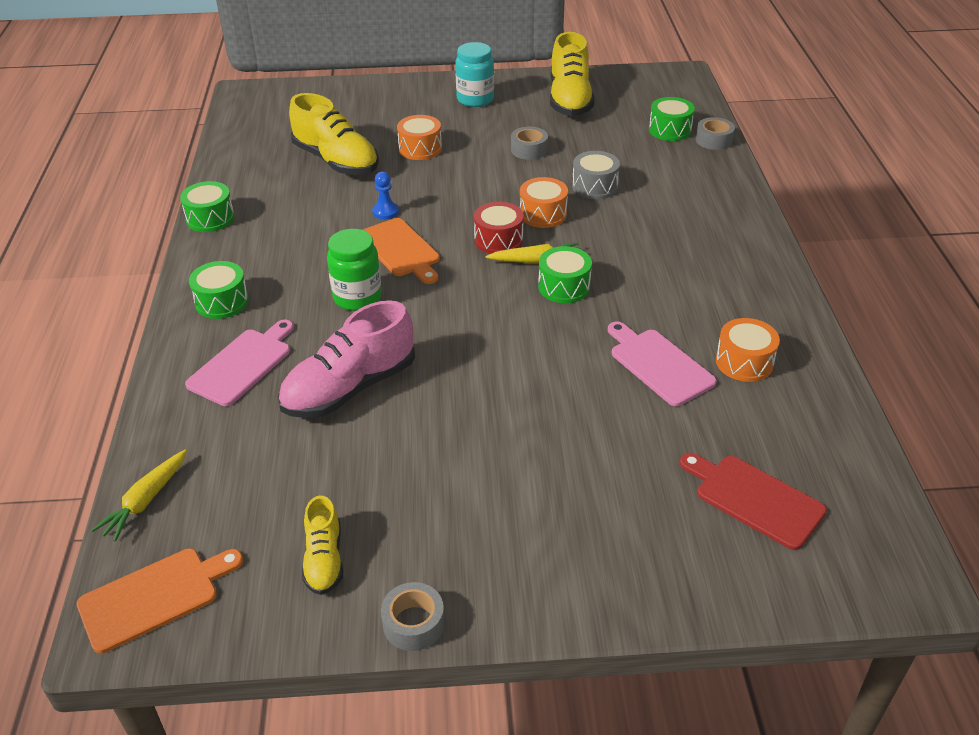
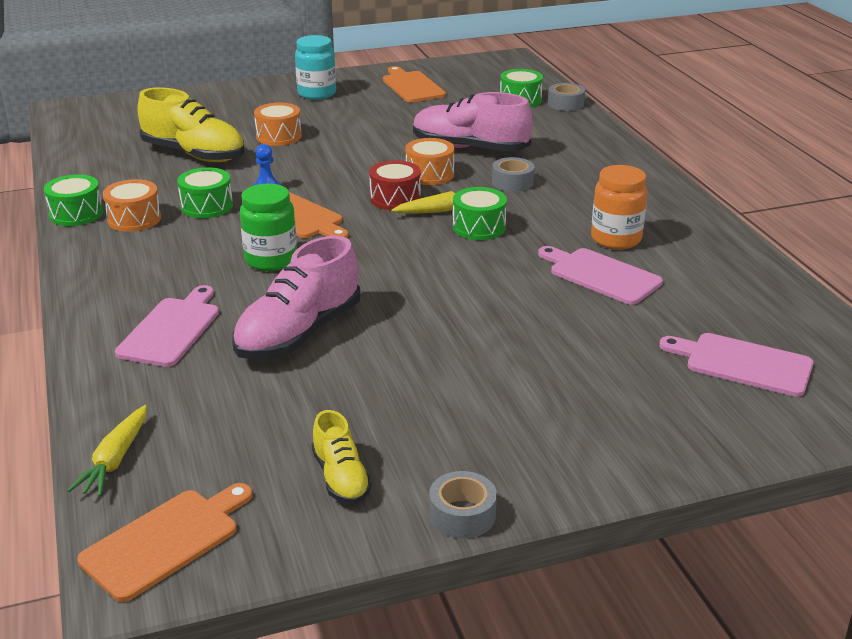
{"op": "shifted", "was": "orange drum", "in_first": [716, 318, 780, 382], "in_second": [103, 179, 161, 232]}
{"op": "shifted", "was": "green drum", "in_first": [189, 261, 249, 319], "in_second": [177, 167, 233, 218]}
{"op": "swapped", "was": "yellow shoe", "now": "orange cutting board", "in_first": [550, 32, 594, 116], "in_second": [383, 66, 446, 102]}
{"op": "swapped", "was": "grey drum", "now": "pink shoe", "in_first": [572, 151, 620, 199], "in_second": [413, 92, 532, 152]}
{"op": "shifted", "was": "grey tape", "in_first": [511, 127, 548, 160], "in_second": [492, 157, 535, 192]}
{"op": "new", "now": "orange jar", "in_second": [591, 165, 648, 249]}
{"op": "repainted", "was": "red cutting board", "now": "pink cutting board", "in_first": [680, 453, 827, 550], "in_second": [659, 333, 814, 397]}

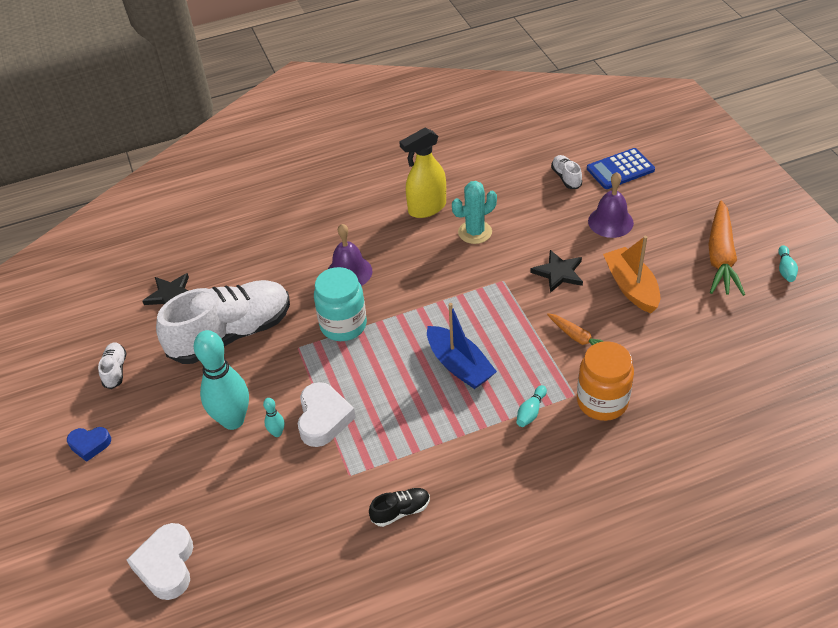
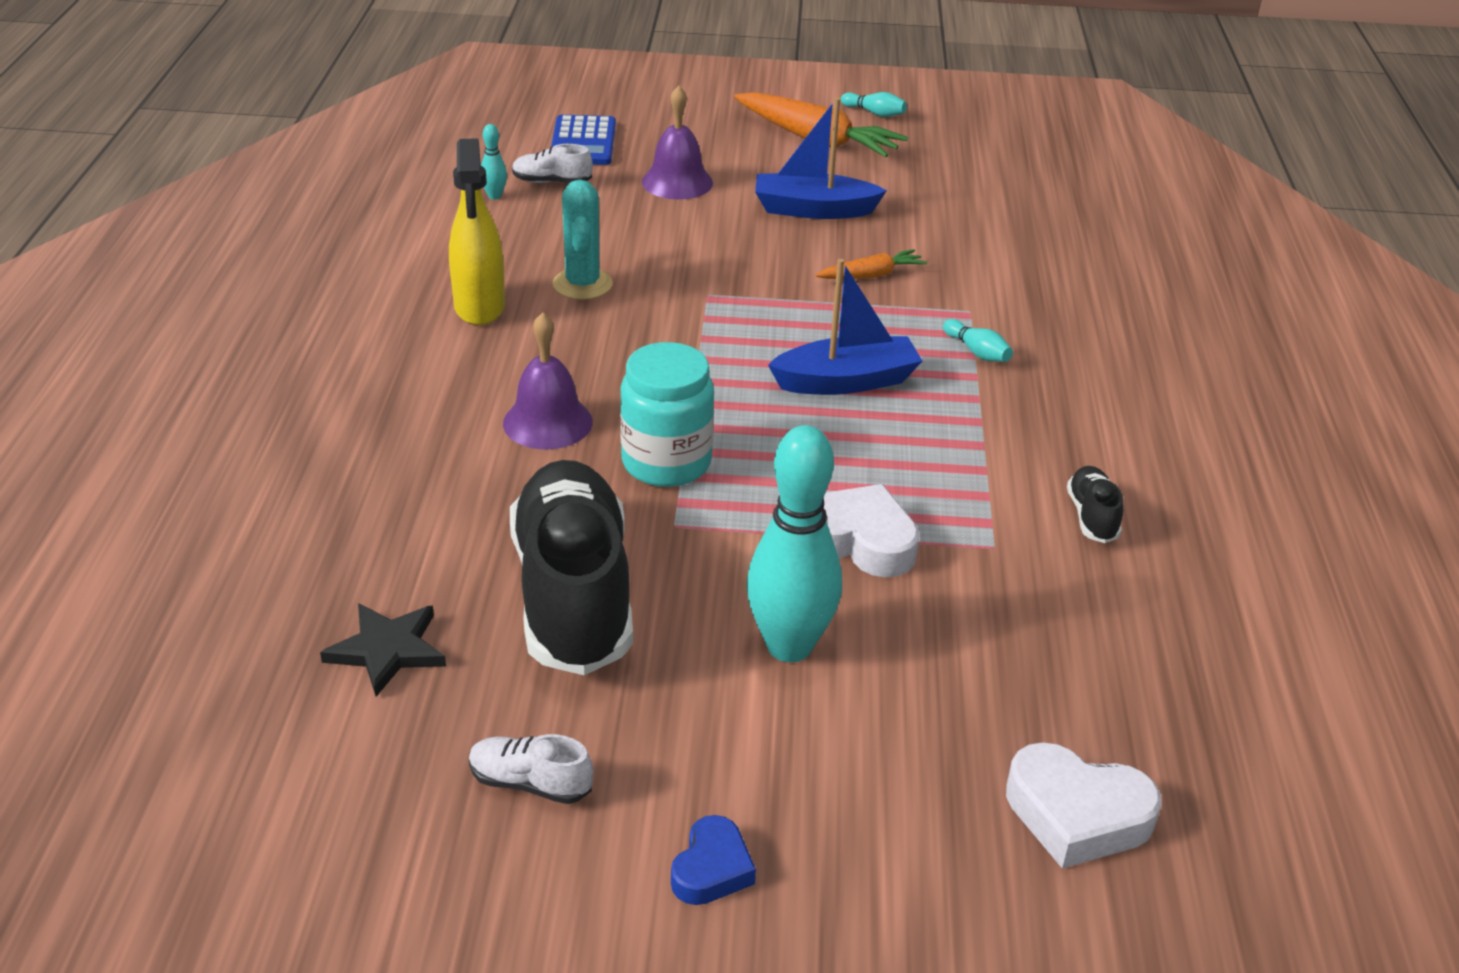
{"op": "shifted", "was": "turquoise bowling pin", "in_first": [263, 398, 284, 437], "in_second": [481, 124, 507, 200]}
{"op": "repainted", "was": "white shoe", "now": "black shoe", "in_first": [156, 280, 290, 364], "in_second": [510, 460, 633, 675]}
{"op": "repainted", "was": "orange boat", "now": "blue boat", "in_first": [603, 236, 660, 313], "in_second": [755, 97, 887, 219]}
{"op": "gone", "was": "black star", "in_first": [530, 250, 583, 293]}
{"op": "gone", "was": "orange jar", "in_first": [577, 341, 634, 421]}

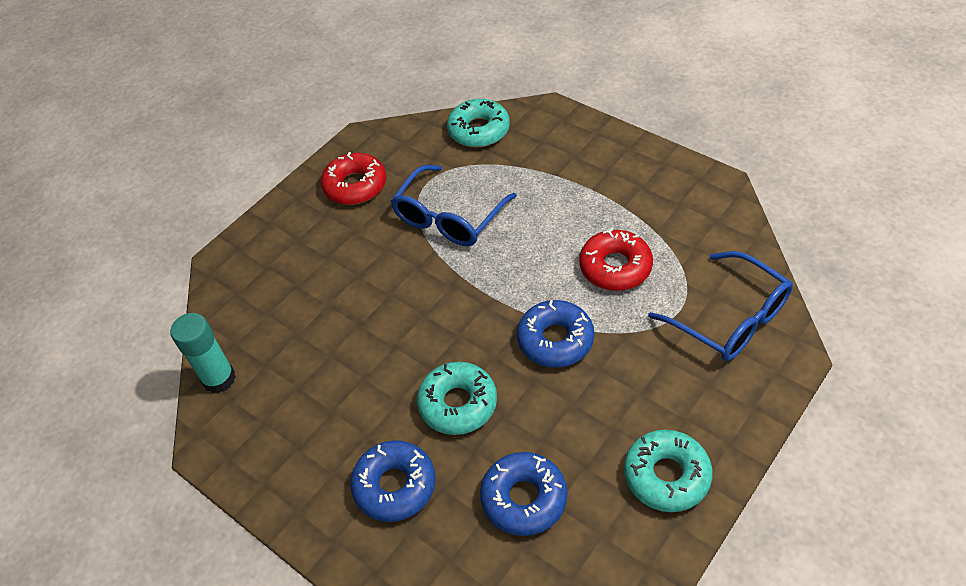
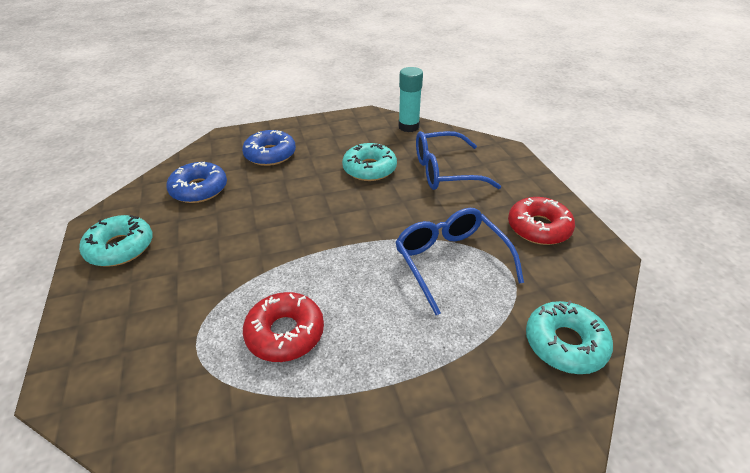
{"op": "shifted", "was": "turquoise donut", "in_first": [417, 362, 497, 435], "in_second": [342, 143, 397, 181]}
{"op": "shifted", "was": "blue glasses", "in_first": [648, 251, 793, 361], "in_second": [416, 131, 501, 190]}
{"op": "gone", "was": "blue donut", "in_first": [517, 300, 594, 368]}

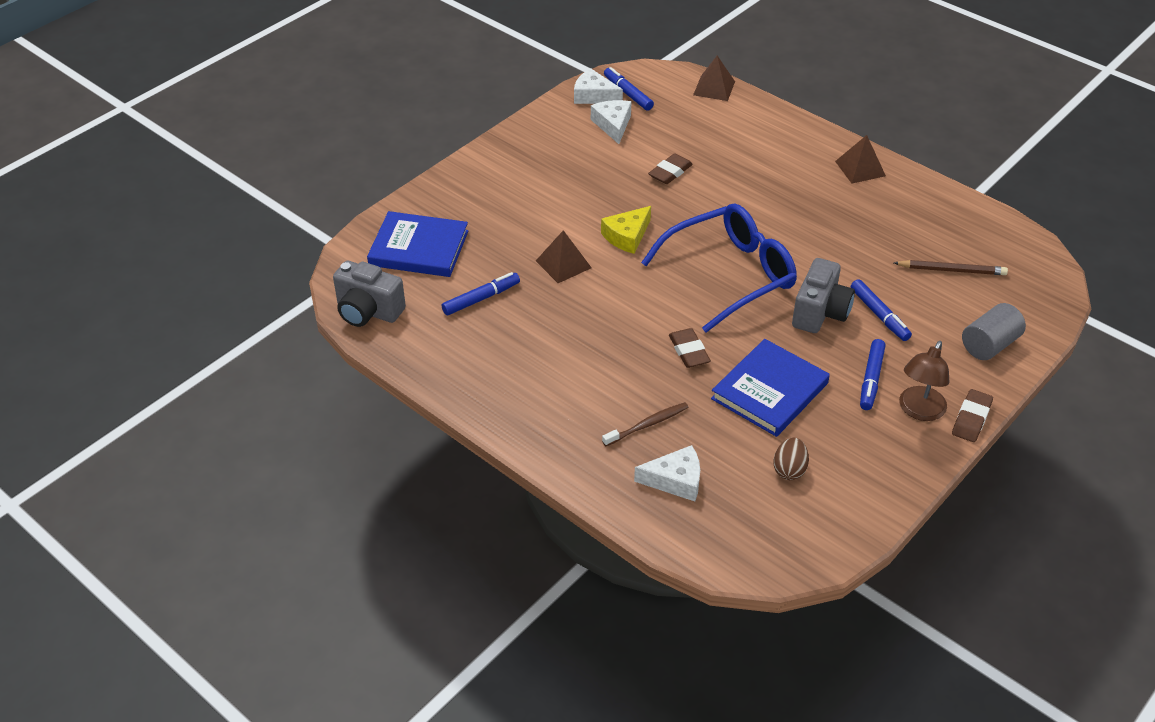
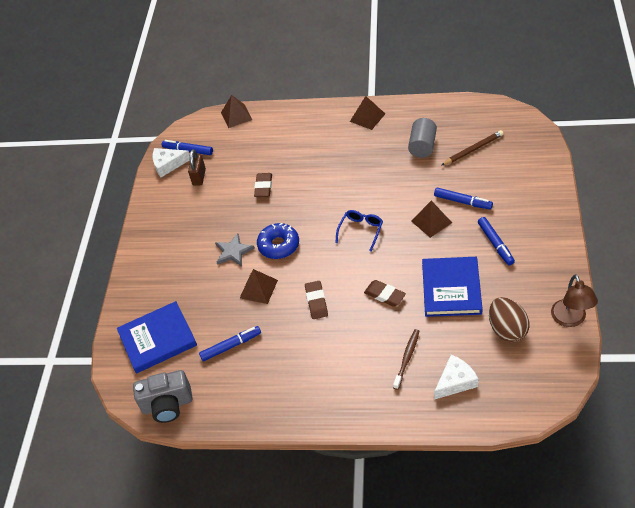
{"op": "swapped", "was": "white cheese", "now": "brown padlock", "in_first": [591, 100, 632, 144], "in_second": [188, 149, 206, 186]}
{"op": "rotated", "was": "blue marker", "in_first": [442, 272, 520, 315], "in_second": [199, 326, 261, 361], "clockwise": 45}
{"op": "new", "now": "grey star", "in_second": [215, 233, 255, 267]}
{"op": "swapped", "was": "yellow cheese", "now": "blue donut", "in_first": [601, 206, 651, 254], "in_second": [257, 223, 299, 259]}
{"op": "shifted", "was": "brown eraser", "in_first": [952, 389, 993, 442], "in_second": [305, 281, 328, 319]}
{"op": "scaled", "was": "blue glasses", "in_first": [641, 204, 797, 333], "in_second": [335, 210, 383, 252], "ratio": 0.46}
{"op": "shifted", "was": "grey cylinder", "in_first": [962, 303, 1026, 360], "in_second": [408, 118, 437, 158]}
{"op": "swapped", "was": "grey camera", "now": "brown pyramid", "in_first": [792, 258, 855, 333], "in_second": [411, 201, 452, 238]}
{"op": "scaled", "was": "brown egg", "in_first": [773, 438, 809, 480], "in_second": [489, 297, 530, 342], "ratio": 1.52}
{"op": "shifted", "was": "brown lamp", "in_first": [899, 341, 950, 421], "in_second": [551, 274, 598, 327]}

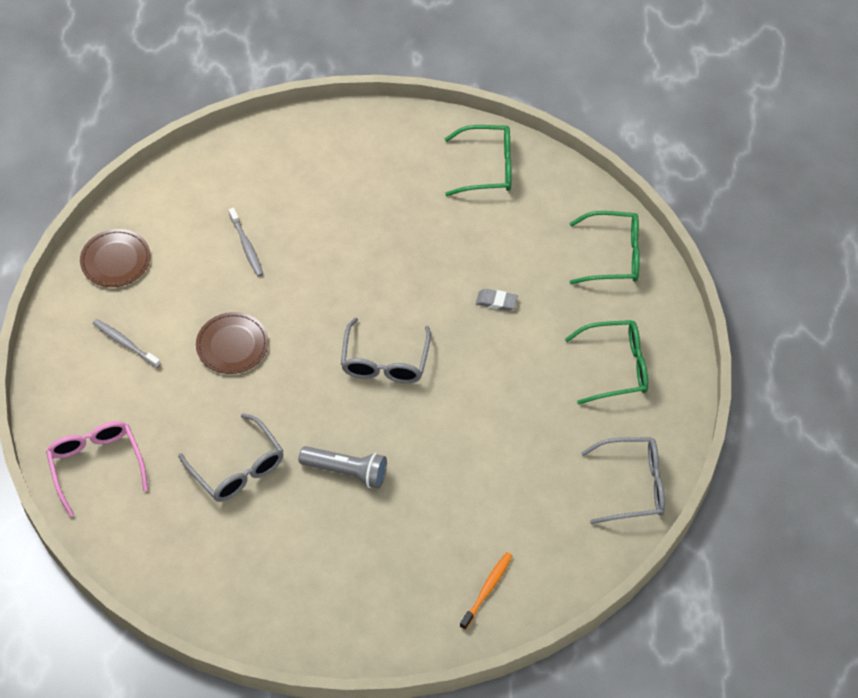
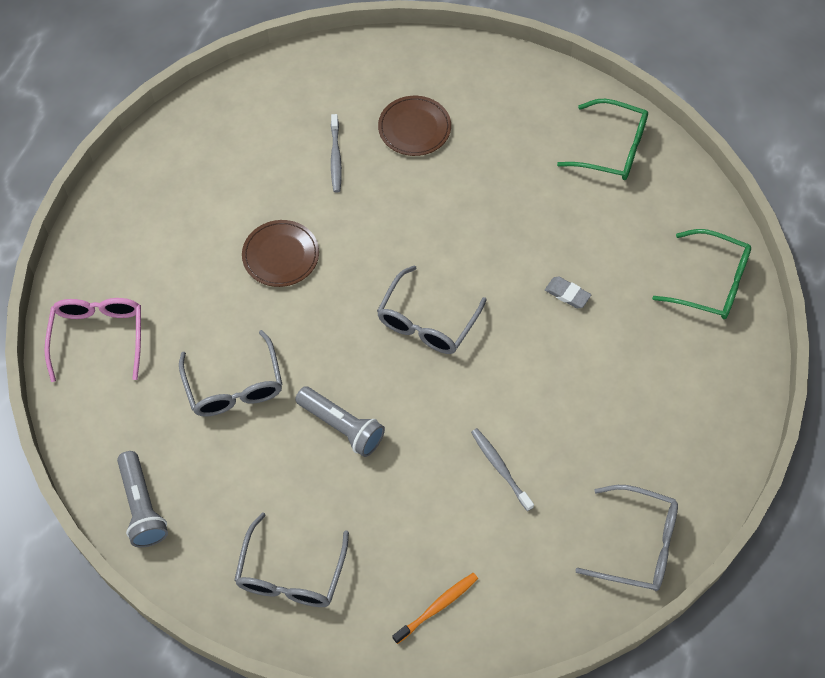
{"op": "new", "now": "grey flashlight", "in_second": [117, 451, 168, 547]}
{"op": "new", "now": "grey glasses", "in_second": [234, 512, 349, 607]}
{"op": "shifted", "was": "brown plate", "in_first": [80, 229, 151, 287], "in_second": [378, 96, 451, 156]}
{"op": "shifted", "was": "grey toothbrush", "in_first": [93, 319, 161, 368], "in_second": [471, 428, 534, 511]}
{"op": "gone", "was": "green glasses", "in_first": [565, 320, 648, 405]}

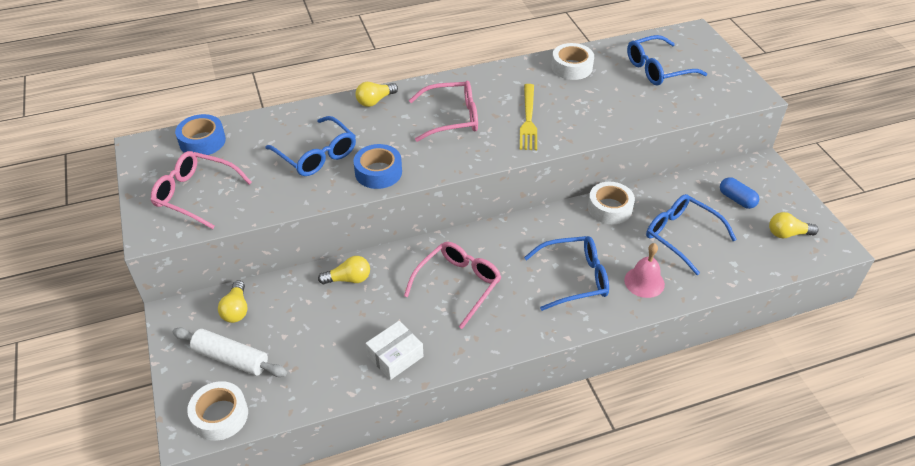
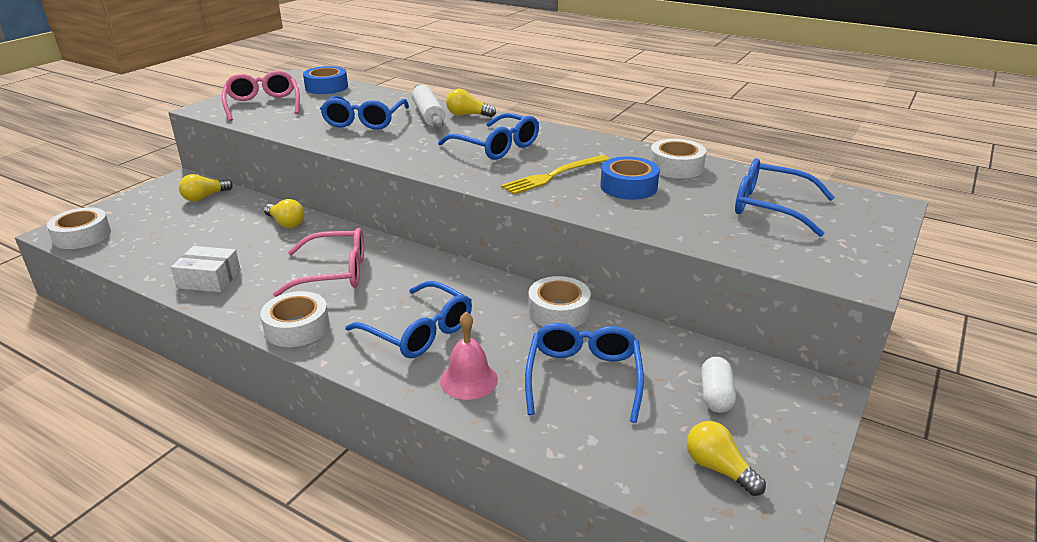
{"op": "new", "now": "white tape", "in_second": [260, 291, 330, 347]}
{"op": "shifted", "was": "white rolling pin", "in_first": [173, 327, 287, 377], "in_second": [412, 84, 445, 128]}
{"op": "repainted", "was": "pink glasses", "now": "blue glasses", "in_first": [409, 81, 478, 142], "in_second": [438, 113, 539, 160]}
{"op": "shifted", "was": "blue tape", "in_first": [353, 144, 402, 189], "in_second": [600, 157, 660, 200]}
{"op": "repainted", "was": "blue capsule", "now": "white capsule", "in_first": [720, 177, 759, 209], "in_second": [701, 357, 736, 413]}

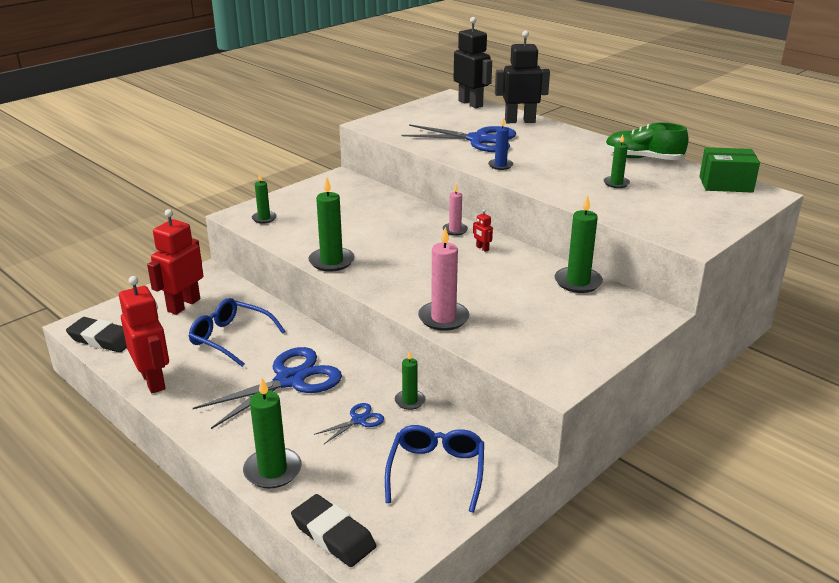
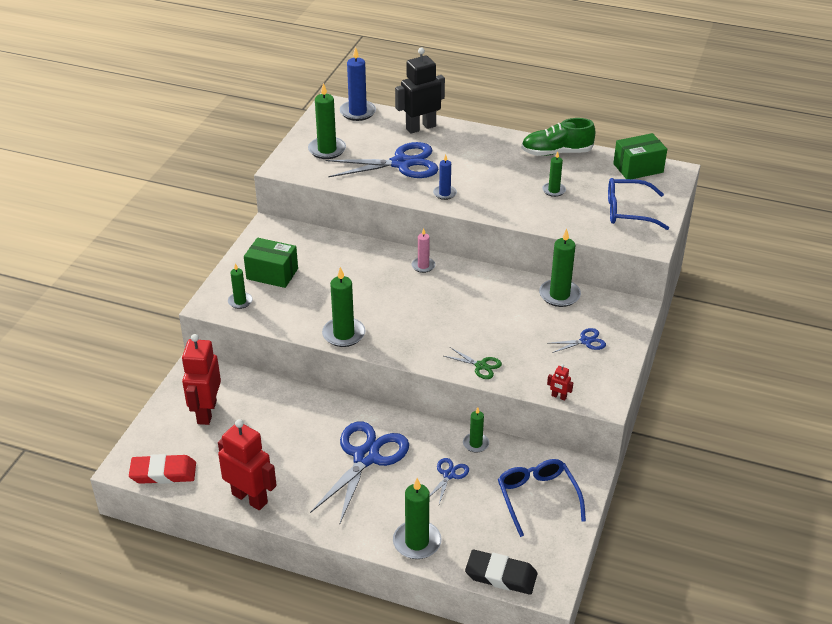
{"op": "repainted", "was": "black eraser", "now": "red eraser", "in_first": [66, 317, 127, 353], "in_second": [129, 454, 196, 484]}
{"op": "new", "now": "green box", "in_second": [244, 238, 298, 288]}
{"op": "new", "now": "green candle", "in_second": [308, 83, 346, 159]}
{"op": "swapped", "was": "black robot", "now": "blue candle", "in_first": [454, 17, 492, 108], "in_second": [340, 47, 376, 121]}
{"op": "swapped", "was": "pink candle", "now": "green scissors", "in_first": [418, 227, 469, 331], "in_second": [444, 347, 502, 379]}
{"op": "shifted", "was": "red robot", "in_first": [473, 209, 493, 252], "in_second": [547, 364, 573, 401]}
{"op": "new", "now": "blue scissors", "in_second": [548, 328, 606, 353]}
{"op": "shifted", "was": "blue glasses", "in_first": [189, 298, 286, 367], "in_second": [608, 178, 669, 230]}

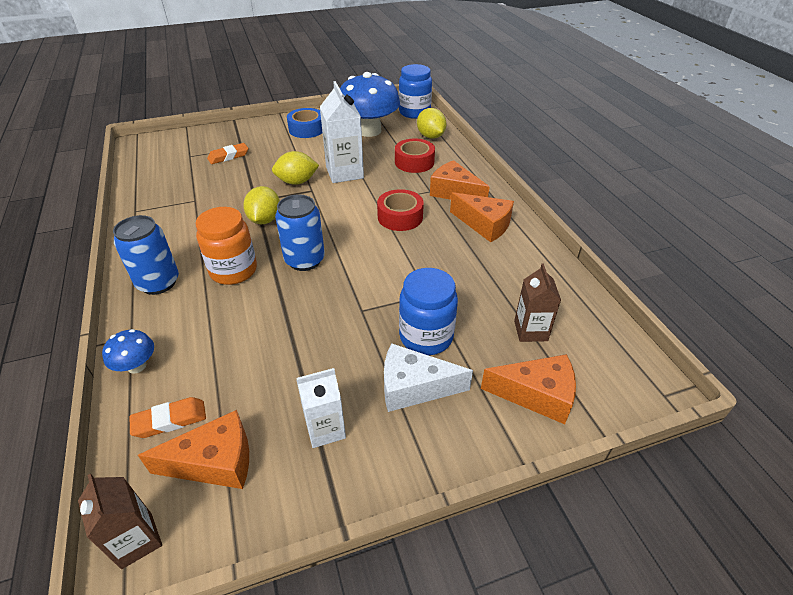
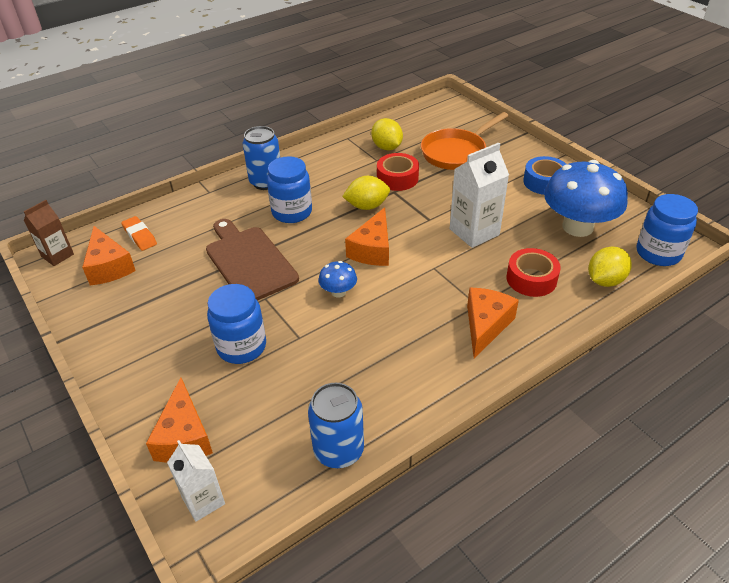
{"op": "shifted", "was": "white carton", "in_first": [297, 368, 346, 448], "in_second": [167, 440, 225, 522]}
{"op": "new", "now": "brown cutting board", "in_second": [206, 219, 299, 301]}
{"op": "repainted", "was": "orange jar", "now": "blue jar", "in_first": [195, 207, 257, 285], "in_second": [267, 156, 312, 223]}
{"op": "shifted", "was": "blue can", "in_first": [275, 194, 325, 271], "in_second": [308, 382, 364, 468]}
{"op": "shifted", "was": "blue mushroom", "in_first": [102, 329, 154, 374], "in_second": [319, 261, 357, 298]}
{"op": "shifted", "was": "orange cheese", "in_first": [450, 192, 514, 242], "in_second": [345, 207, 389, 266]}
{"op": "shifted", "was": "yellow lemon", "in_first": [272, 151, 319, 185], "in_second": [371, 118, 403, 150]}
{"op": "shifted", "was": "red tape", "in_first": [377, 189, 424, 231], "in_second": [377, 153, 419, 191]}
{"op": "swapped", "was": "orange eraser", "now": "orange pan", "in_first": [207, 143, 248, 164], "in_second": [421, 112, 509, 170]}
{"op": "gone", "was": "white cheese", "in_first": [384, 343, 473, 412]}
{"op": "gone", "was": "brown carton", "in_first": [514, 264, 561, 342]}

